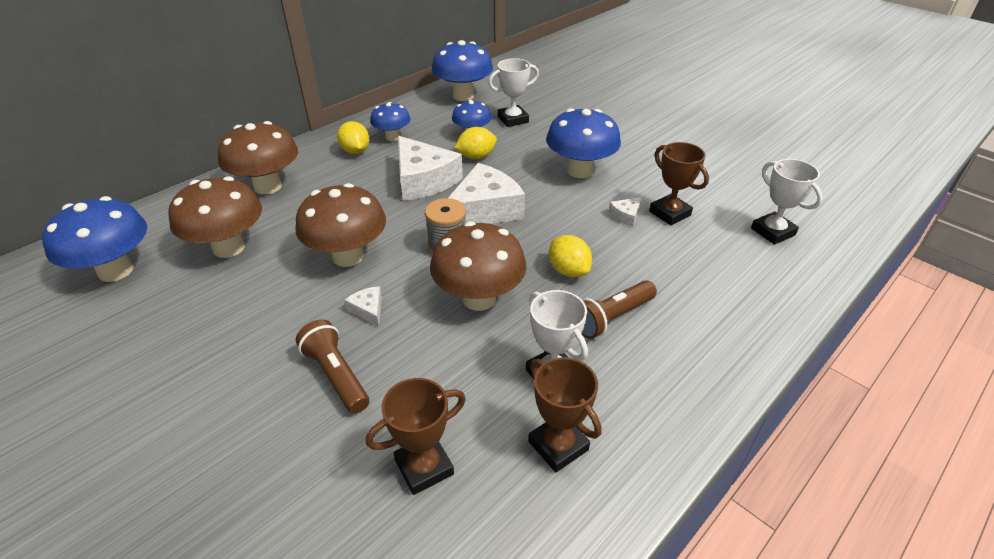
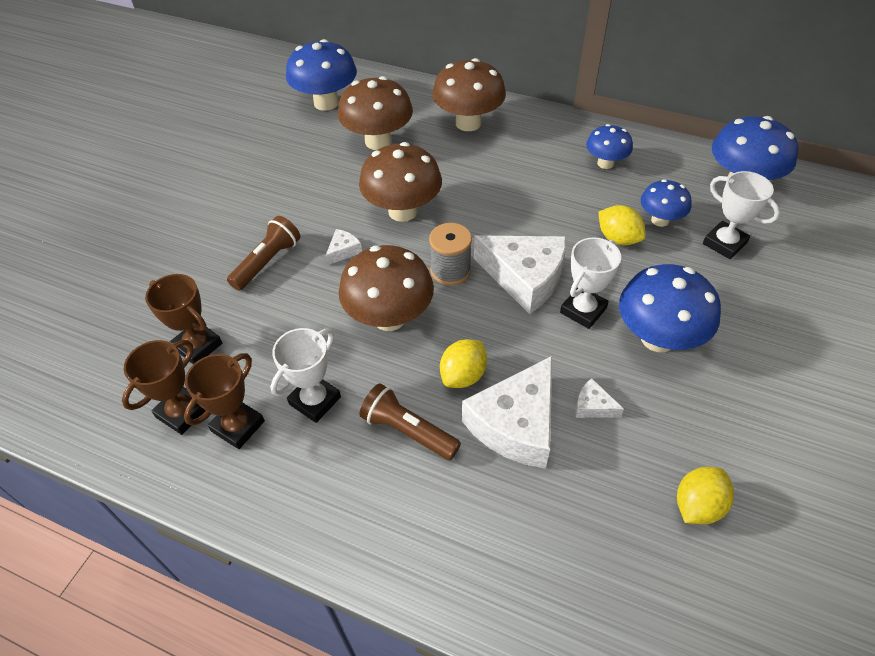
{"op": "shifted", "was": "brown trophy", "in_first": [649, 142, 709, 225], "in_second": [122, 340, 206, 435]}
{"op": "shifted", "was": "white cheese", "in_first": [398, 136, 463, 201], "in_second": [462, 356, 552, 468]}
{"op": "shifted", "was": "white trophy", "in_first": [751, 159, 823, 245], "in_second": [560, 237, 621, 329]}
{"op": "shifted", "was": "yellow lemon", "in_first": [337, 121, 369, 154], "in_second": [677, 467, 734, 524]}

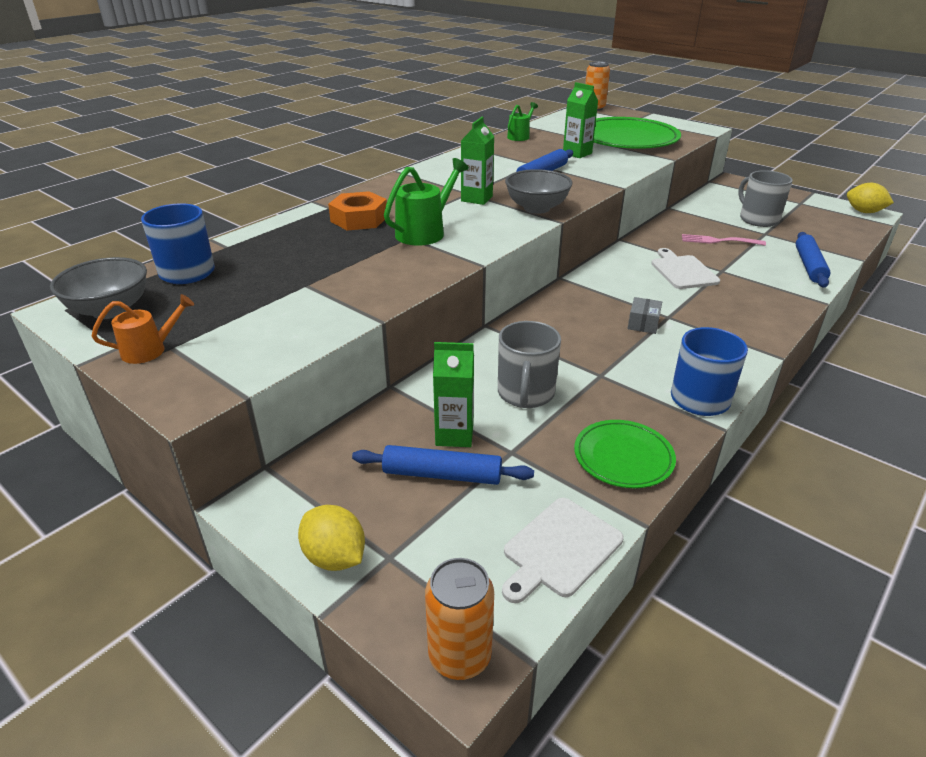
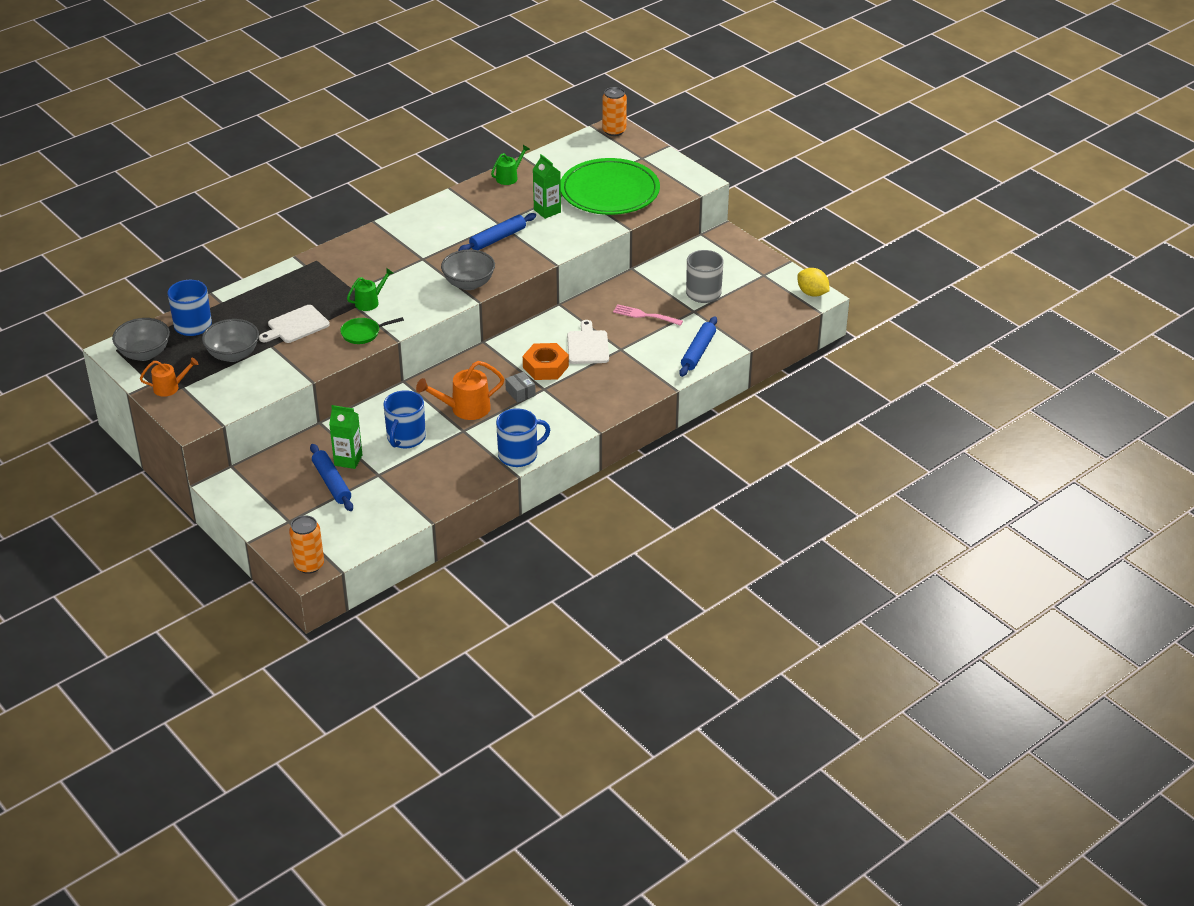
{"op": "new", "now": "grey bowl", "in_second": [202, 319, 259, 362]}
{"op": "shifted", "was": "white cutting board", "in_first": [502, 498, 624, 603], "in_second": [259, 305, 330, 343]}
{"op": "rotated", "was": "blue rolling pin", "in_first": [352, 445, 534, 485], "in_second": [310, 444, 353, 511], "clockwise": 45}
{"op": "new", "now": "green pan", "in_second": [340, 317, 404, 344]}
{"op": "scaled", "was": "green watering can", "in_first": [384, 158, 469, 246], "in_second": [347, 268, 393, 311], "ratio": 0.63}
{"op": "repainted", "was": "grey mug", "now": "blue mug", "in_first": [498, 321, 561, 408], "in_second": [384, 390, 426, 448]}
{"op": "new", "now": "orange watering can", "in_second": [416, 361, 504, 420]}
{"op": "rotated", "was": "grey box", "in_first": [627, 297, 662, 334], "in_second": [505, 372, 536, 403], "clockwise": -60}
{"op": "shifted", "was": "orange nut", "in_first": [328, 191, 387, 231], "in_second": [523, 343, 569, 380]}
{"op": "gone", "was": "yellow lemon", "in_first": [298, 505, 365, 571]}
{"op": "gone", "was": "green carton", "in_first": [461, 117, 494, 205]}
{"op": "gone", "was": "green plate", "in_first": [574, 420, 676, 488]}

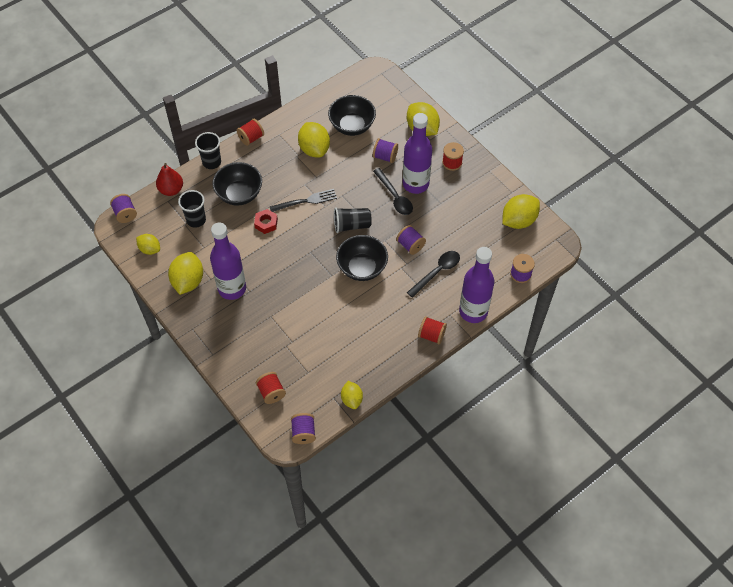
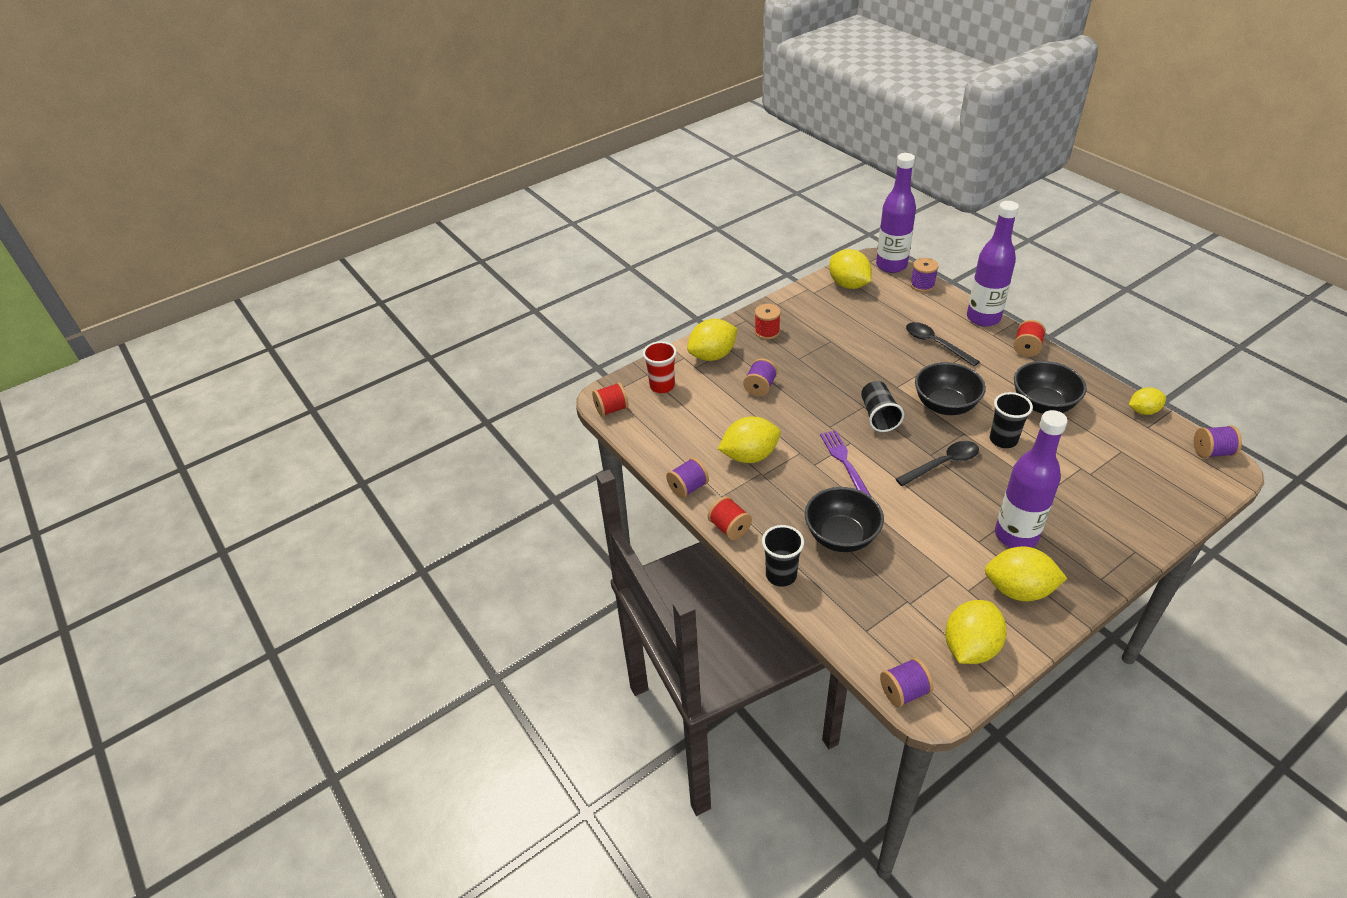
{"op": "shifted", "was": "red spool", "in_first": [256, 372, 286, 404], "in_second": [592, 382, 629, 417]}
{"op": "new", "now": "red cup", "in_second": [643, 341, 677, 393]}
{"op": "shifted", "was": "purple spool", "in_first": [396, 225, 426, 255], "in_second": [666, 458, 709, 498]}
{"op": "repainted", "was": "black fork", "now": "purple fork", "in_first": [270, 189, 337, 212], "in_second": [820, 430, 871, 496]}
{"op": "shifted", "was": "purple bottle", "in_first": [403, 113, 432, 194], "in_second": [876, 153, 916, 273]}
{"op": "shifted", "was": "black spoon", "in_first": [373, 168, 413, 215], "in_second": [896, 441, 979, 486]}
{"op": "scaled", "was": "yellow lemon", "in_first": [136, 234, 160, 255], "in_second": [945, 600, 1007, 664], "ratio": 1.65}
{"op": "shifted", "was": "black cup", "in_first": [178, 190, 206, 228], "in_second": [990, 392, 1033, 448]}
{"op": "shifted", "was": "black bowl", "in_first": [328, 95, 376, 136], "in_second": [1014, 361, 1087, 414]}
{"op": "gone", "was": "red pear", "in_first": [156, 163, 183, 196]}
{"op": "gone", "was": "red nut", "in_first": [254, 209, 278, 234]}

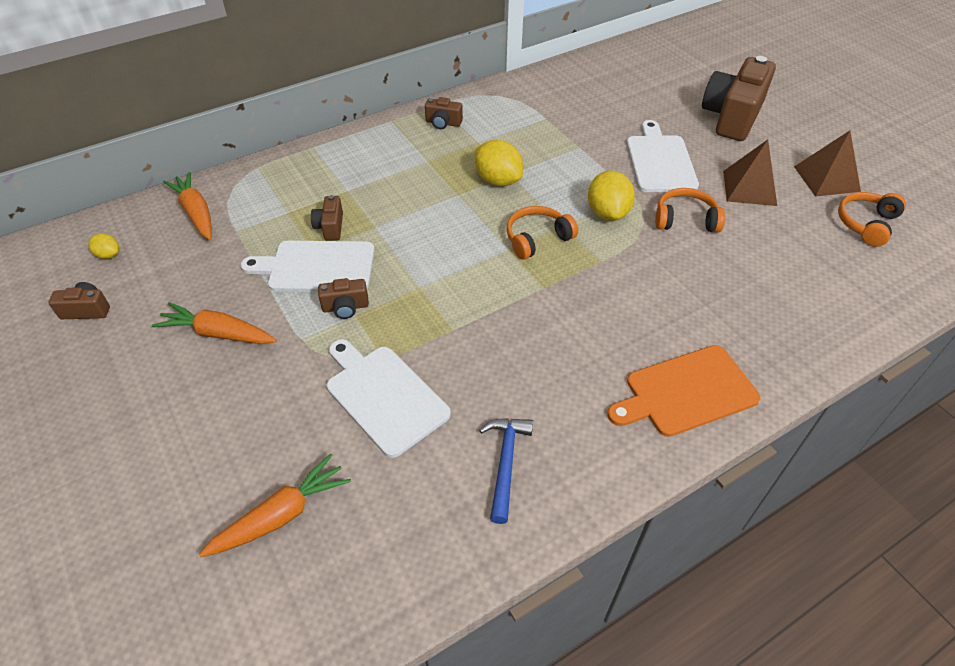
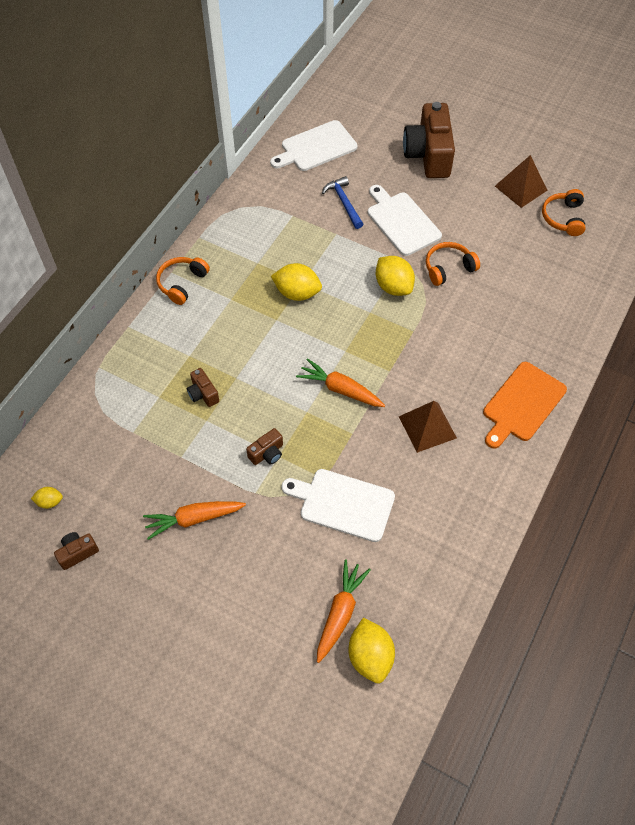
{"op": "shifted", "was": "orange headphones", "in_first": [506, 206, 578, 260], "in_second": [156, 257, 210, 305]}
{"op": "shifted", "was": "white cutting board", "in_first": [241, 241, 375, 292], "in_second": [270, 120, 358, 171]}
{"op": "shifted", "was": "orange carrot", "in_first": [163, 172, 212, 240], "in_second": [296, 358, 385, 407]}
{"op": "shifted", "was": "blue hammer", "in_first": [479, 418, 533, 524], "in_second": [322, 176, 363, 229]}
{"op": "new", "now": "yellow lemon", "in_second": [348, 618, 395, 683]}
{"op": "shifted", "was": "brown pyramid", "in_first": [723, 140, 777, 206], "in_second": [399, 401, 457, 453]}
{"op": "gone", "was": "brown camera", "in_first": [425, 97, 463, 129]}

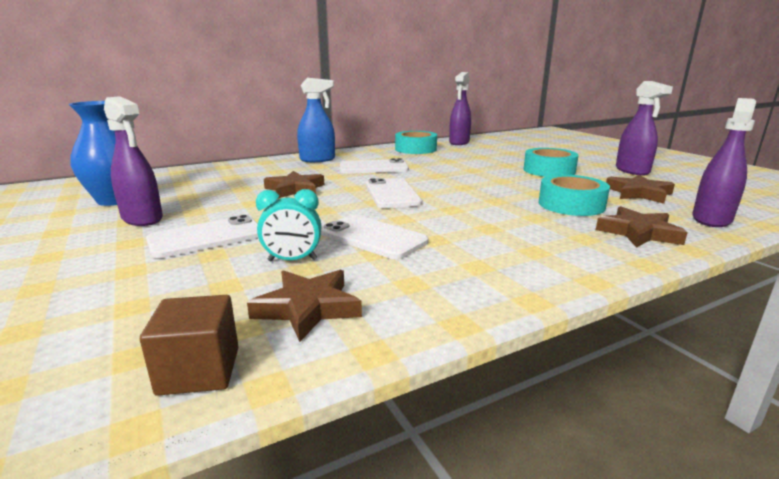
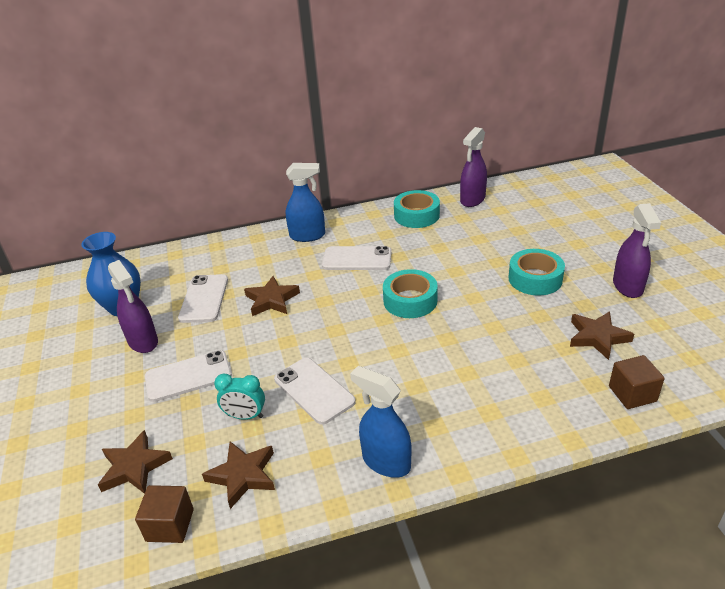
{"op": "shifted", "was": "brown star", "in_first": [596, 206, 688, 248], "in_second": [98, 430, 173, 494]}
{"op": "shifted", "was": "white phone", "in_first": [366, 178, 422, 208], "in_second": [178, 274, 228, 323]}
{"op": "new", "now": "blue spray bottle", "in_second": [350, 366, 412, 478]}
{"op": "shifted", "was": "turquoise tape", "in_first": [538, 175, 610, 216], "in_second": [383, 269, 438, 318]}
{"op": "swapped", "was": "purple spray bottle", "now": "brown cube", "in_first": [692, 98, 756, 227], "in_second": [609, 355, 665, 409]}

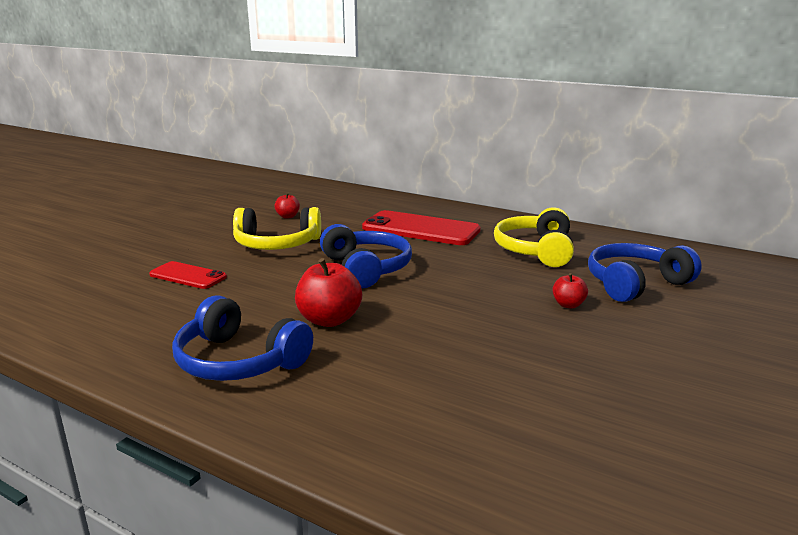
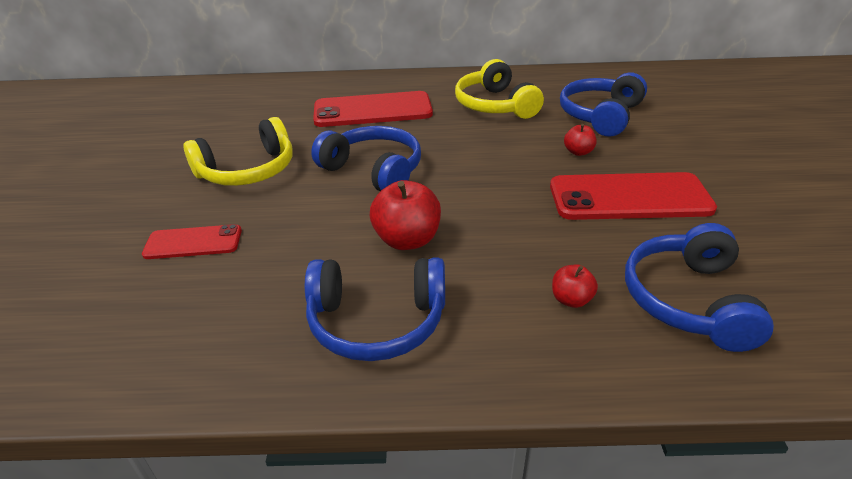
{"op": "new", "now": "red phone", "in_second": [550, 172, 717, 220]}
{"op": "shifted", "was": "red apple", "in_first": [275, 192, 300, 219], "in_second": [552, 264, 598, 308]}
{"op": "new", "now": "blue headphones", "in_second": [625, 223, 774, 352]}

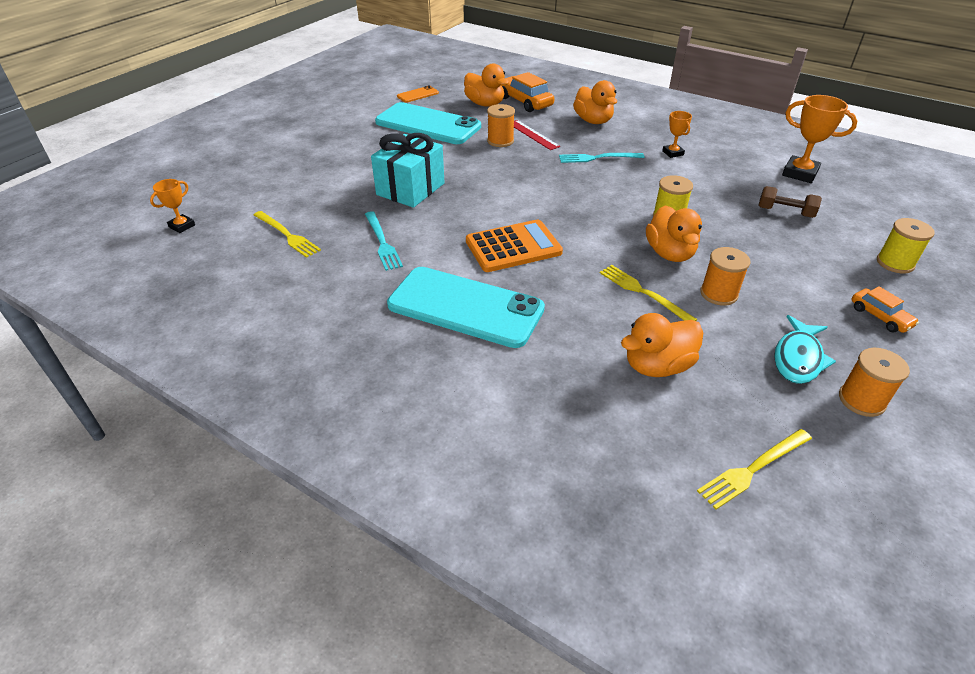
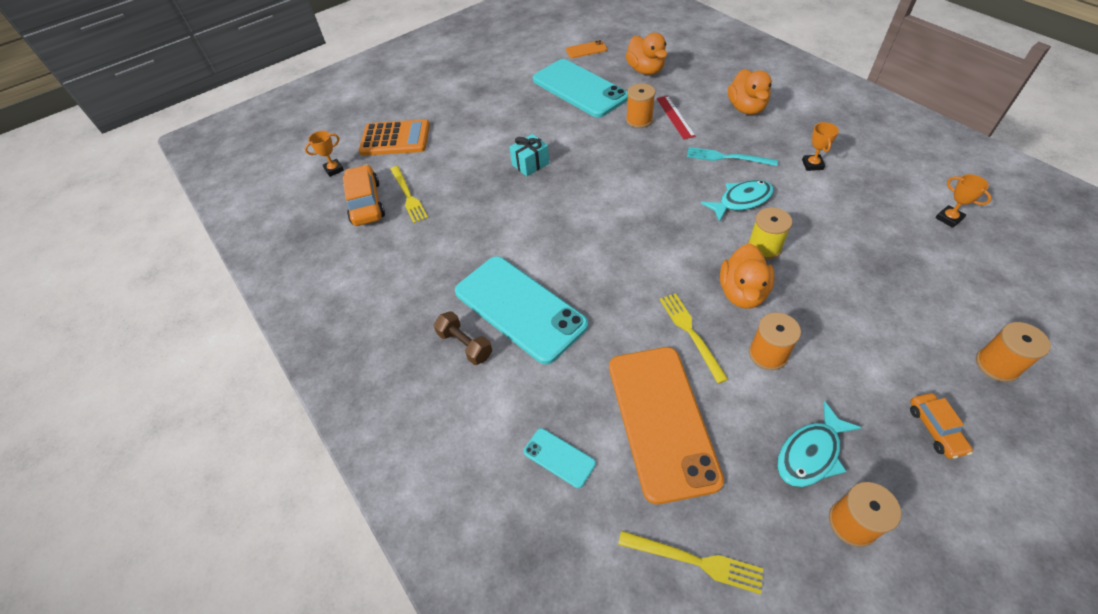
{"op": "shifted", "was": "orange car", "in_first": [501, 72, 555, 112], "in_second": [343, 164, 385, 226]}
{"op": "shifted", "was": "orange calculator", "in_first": [466, 219, 563, 272], "in_second": [359, 119, 430, 156]}
{"op": "shifted", "was": "brown dumbbell", "in_first": [758, 186, 822, 218], "in_second": [434, 311, 492, 365]}
{"op": "scaled", "was": "turquoise gift", "in_first": [371, 133, 445, 208], "in_second": [509, 134, 549, 177], "ratio": 0.57}
{"op": "new", "now": "turquoise phone", "in_second": [523, 428, 596, 488]}
{"op": "swapped", "was": "orange duck", "now": "orange phone", "in_first": [621, 313, 703, 377], "in_second": [609, 347, 724, 504]}
{"op": "rotated", "was": "yellow fork", "in_first": [697, 429, 812, 510], "in_second": [618, 531, 763, 594], "clockwise": -150}
{"op": "new", "now": "turquoise fish", "in_second": [701, 180, 774, 222]}
{"op": "scaled", "was": "orange trophy", "in_first": [782, 95, 857, 183], "in_second": [935, 174, 992, 228], "ratio": 0.57}
{"op": "repainted", "was": "yellow spool", "now": "orange spool", "in_first": [877, 218, 935, 274], "in_second": [976, 322, 1051, 382]}
{"op": "gone", "was": "turquoise fork", "in_first": [365, 211, 403, 271]}

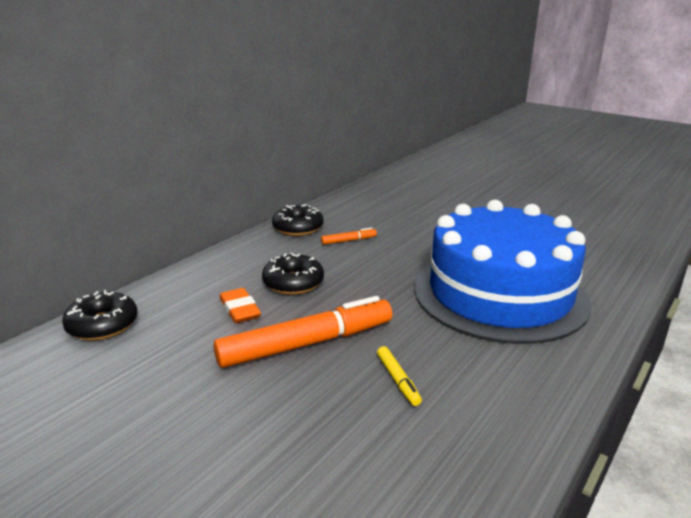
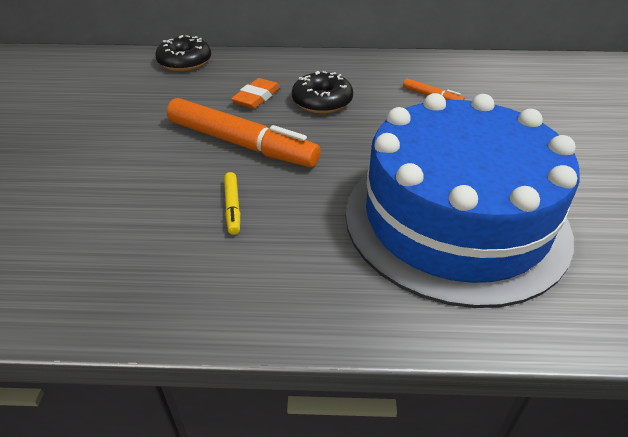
{"op": "rotated", "was": "yellow marker", "in_first": [377, 346, 422, 406], "in_second": [224, 172, 240, 235], "clockwise": -45}
{"op": "gone", "was": "black donut", "in_first": [272, 204, 324, 236]}

